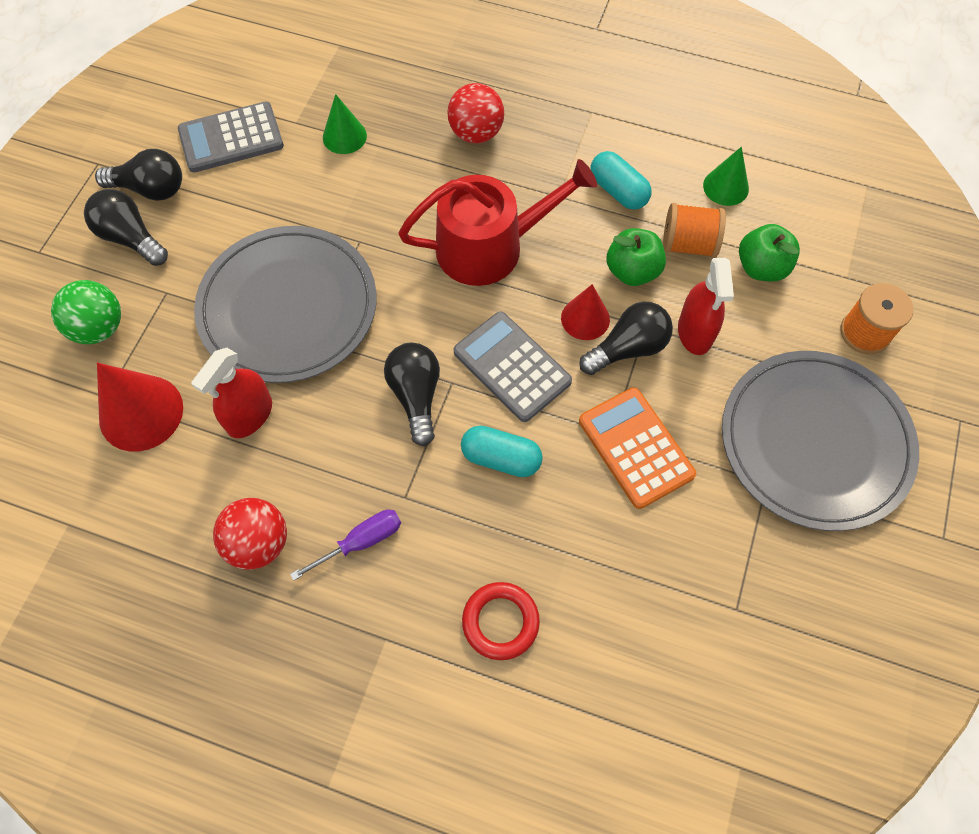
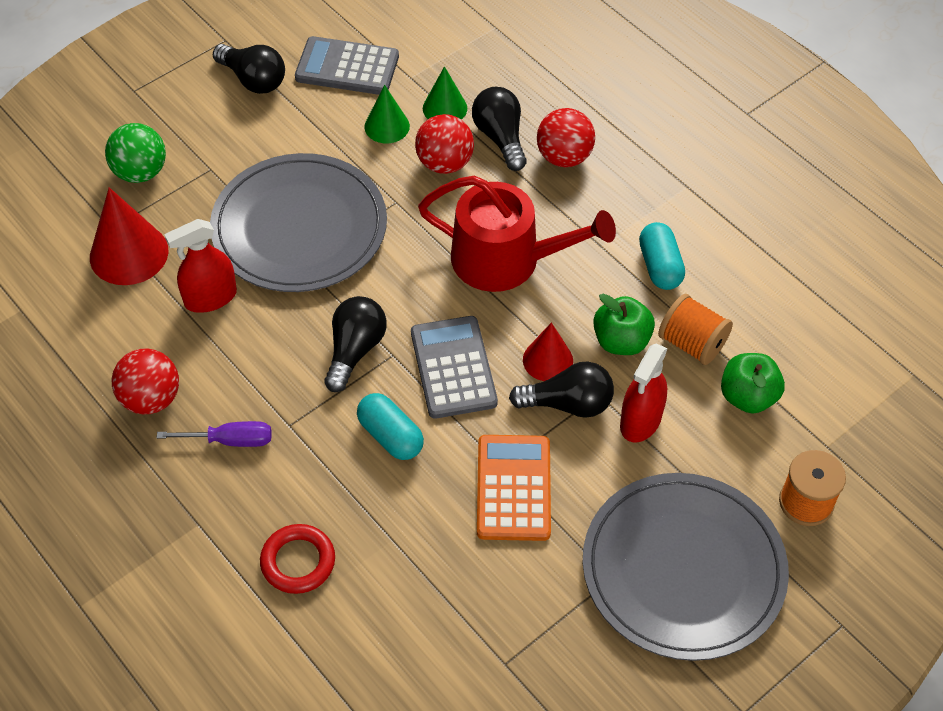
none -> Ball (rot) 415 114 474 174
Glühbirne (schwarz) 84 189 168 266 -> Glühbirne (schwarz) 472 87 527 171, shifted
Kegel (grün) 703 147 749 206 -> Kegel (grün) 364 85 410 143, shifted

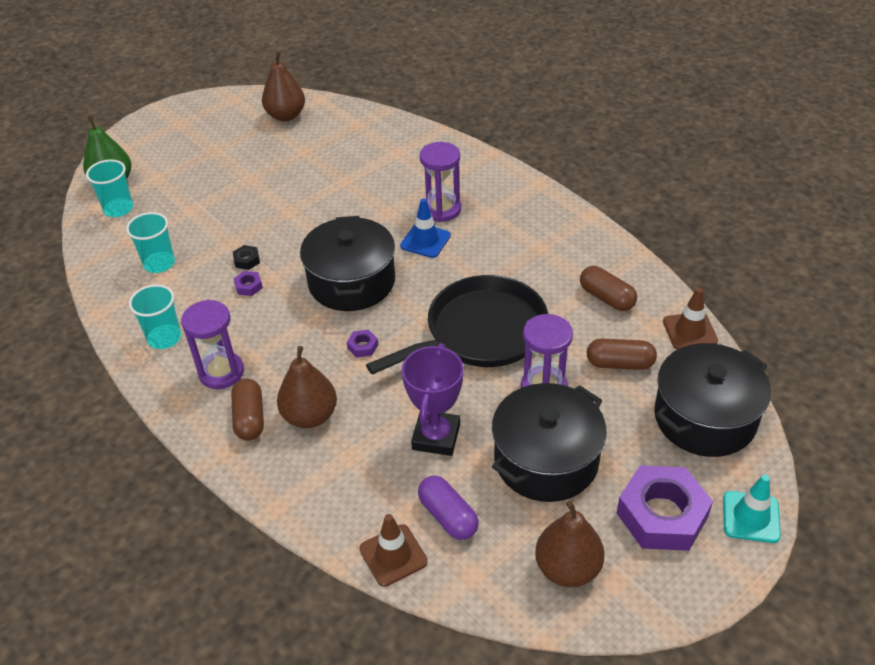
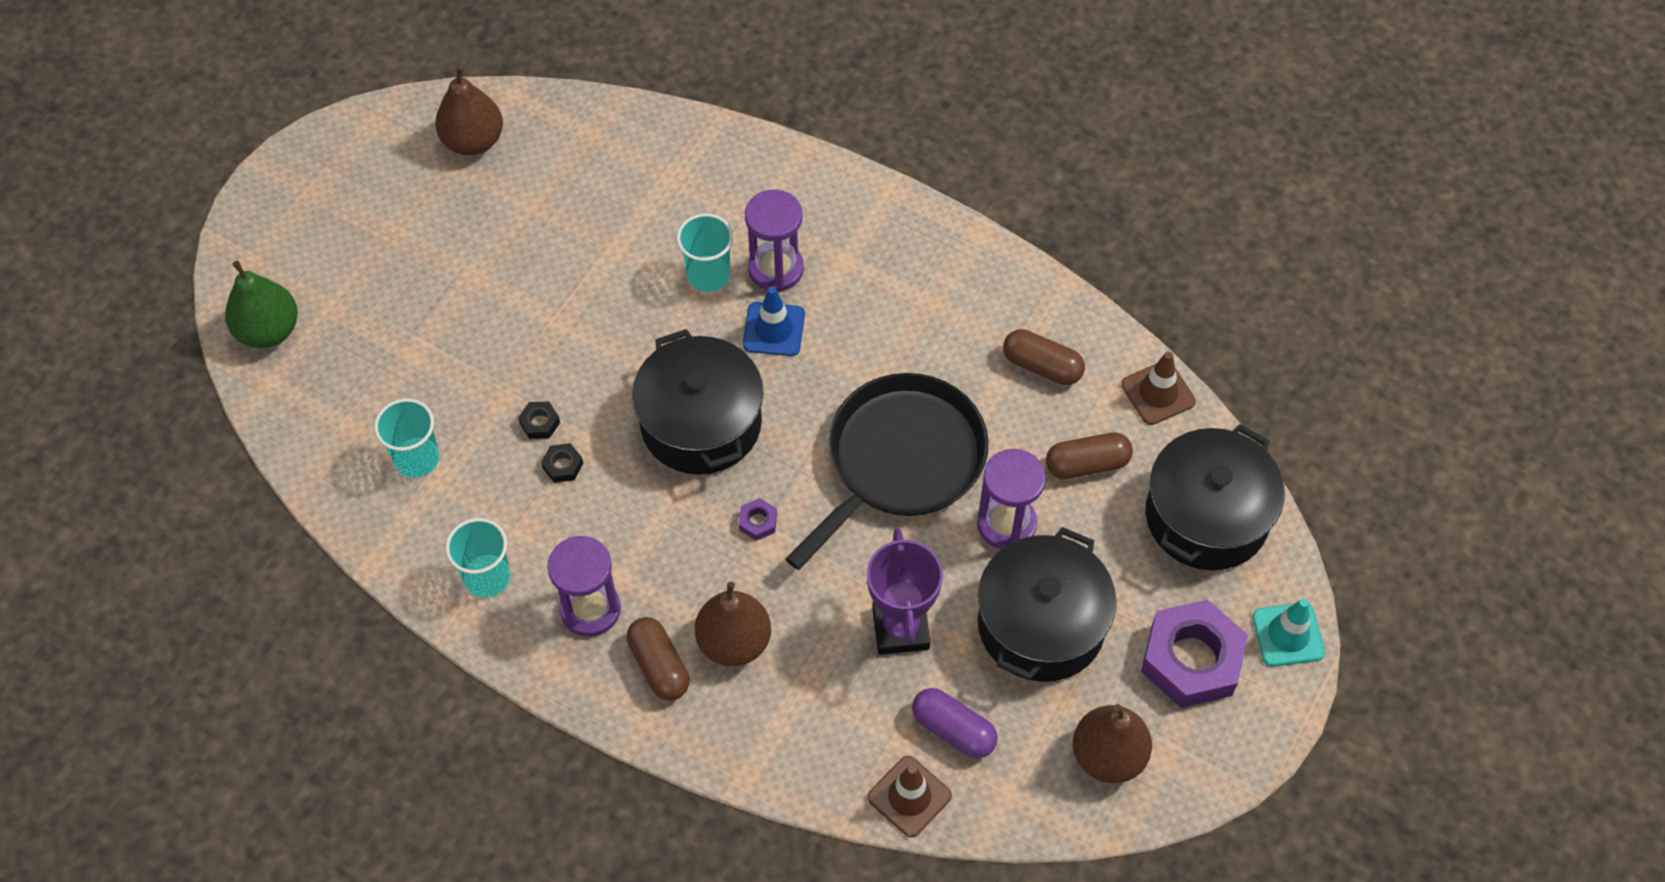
Becher (türkis) 86 159 133 217 -> Becher (türkis) 676 213 733 292, shifted
Sechskantmutter (lila) 234 271 263 296 -> Sechskantmutter (schwarz) 541 443 583 483

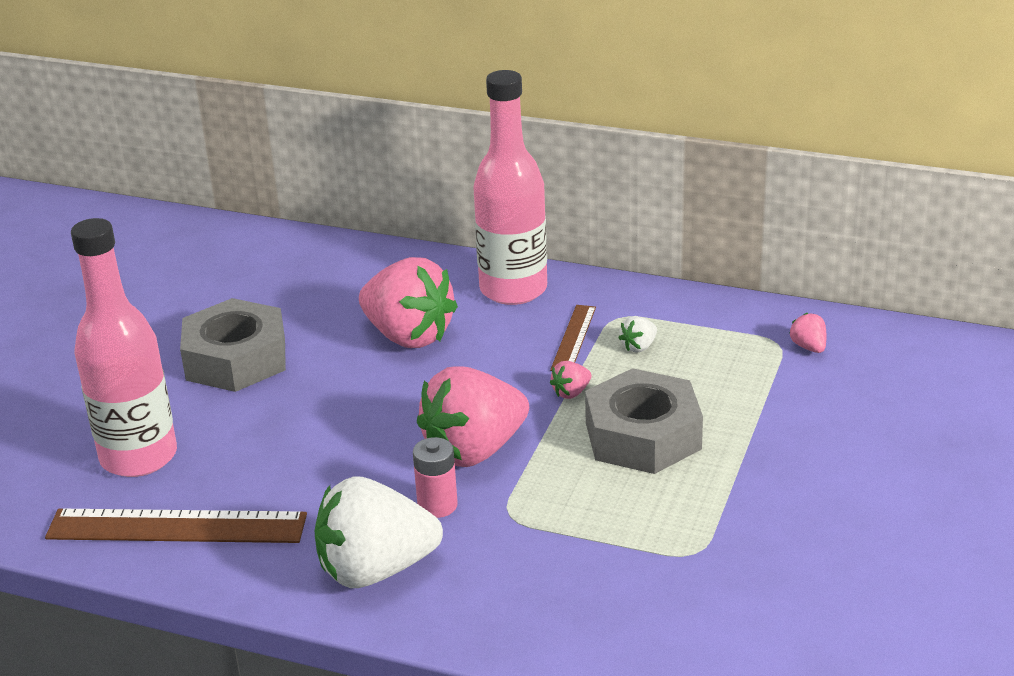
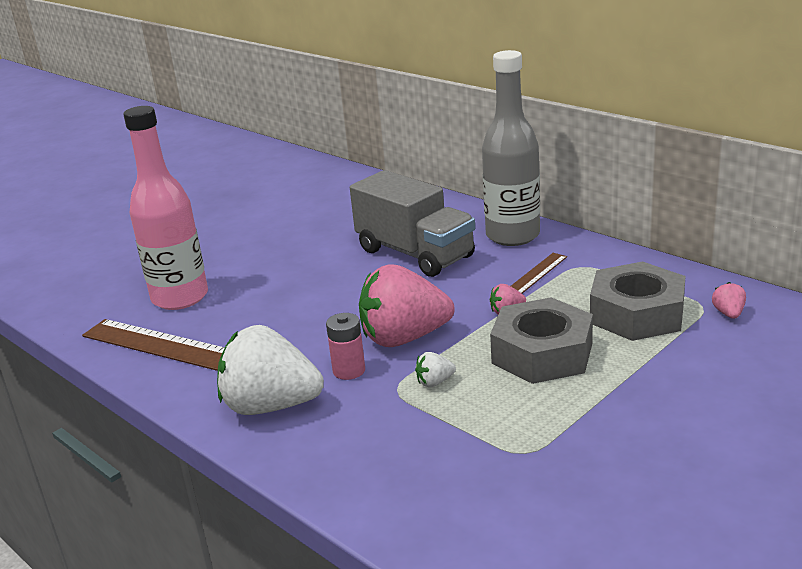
Sechskantmutter (grau) 180 298 286 392 -> Sechskantmutter (grau) 590 261 686 341, shifted
Erdbeere (weiß) 618 316 657 353 -> Erdbeere (weiß) 415 352 456 387, shifted
Erdbeere (rosa) 359 257 458 348 -> Lastwagen (grau) 350 170 475 277
Flasche (rosa) 473 70 547 305 -> Flasche (grau) 482 50 540 246

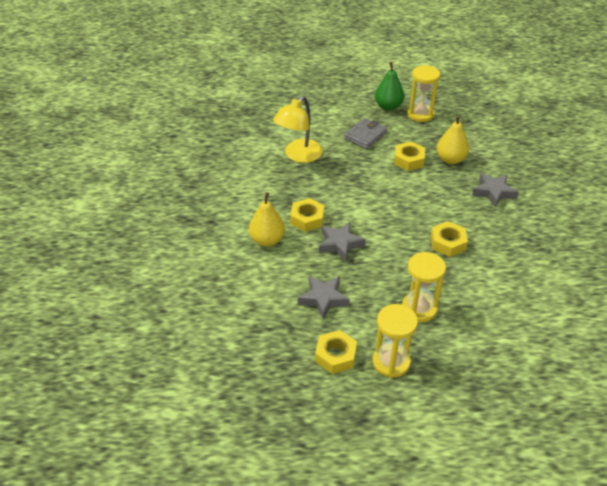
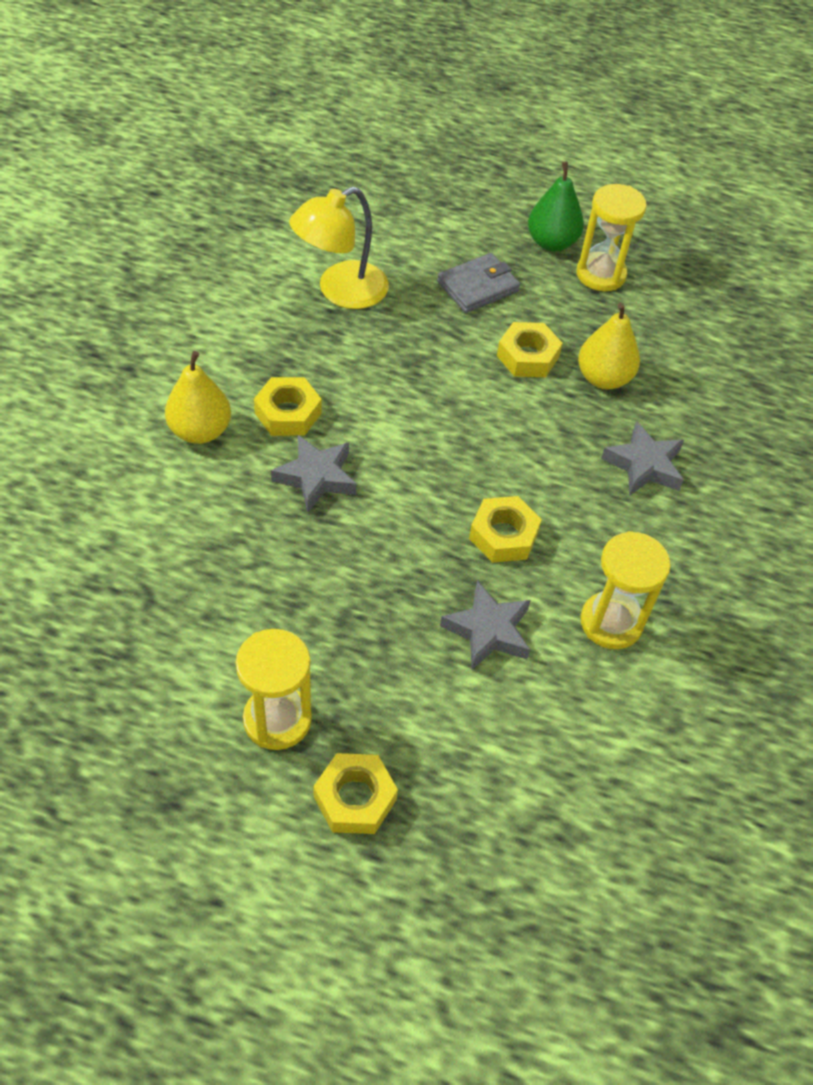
Stern (grau) 298 276 350 320 -> Stern (grau) 440 580 531 670, shifted
Sechskantmutter (gelb) 315 330 357 374 -> Sechskantmutter (gelb) 313 753 398 834, shifted
Sanduhr (gelb) 402 252 446 322 -> Sanduhr (gelb) 580 531 671 649, shifted

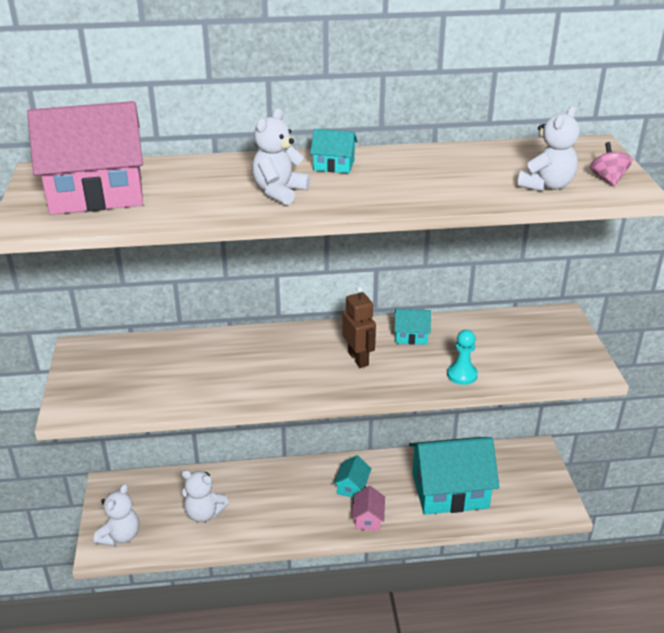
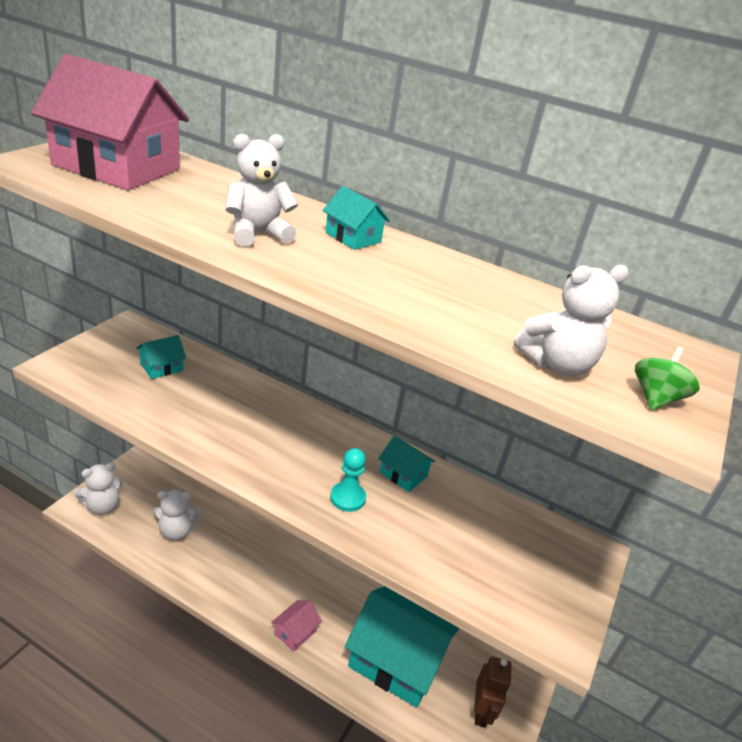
Haus (türkis) 333 455 372 498 -> Haus (türkis) 136 335 186 379, shifted
Roboter (braun) 342 286 376 368 -> Roboter (braun) 474 656 512 727, shifted
Bauer (türkis) 447 330 478 385 -> Bauer (türkis) 330 448 366 512, shifted
Kreisel (rosa) 590 142 632 186 -> Kreisel (grün) 635 346 700 410
Teddybär (weiß) 181 470 229 522 -> Teddybär (weiß) 153 489 201 540, 60 degrees counterclockwise

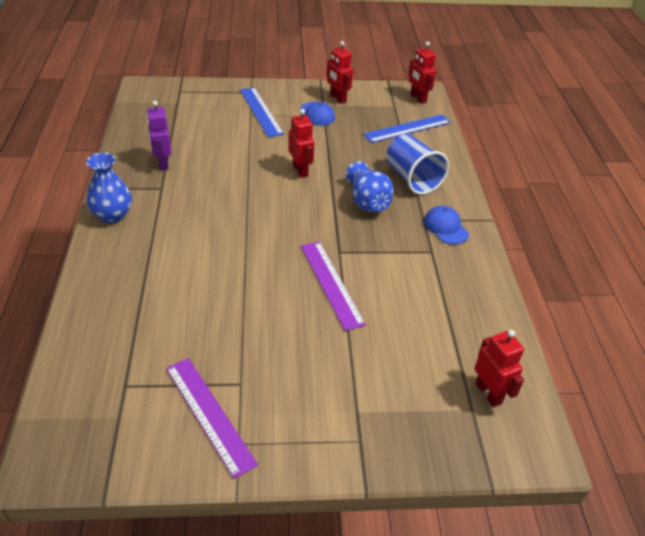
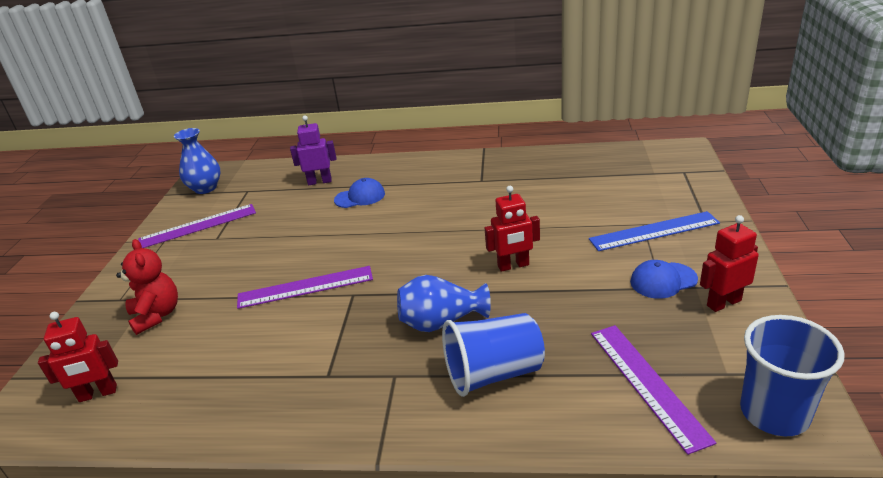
none -> Teddybär (rot) 116 239 178 335
Vase (blau) 86 153 132 223 -> Vase (blau) 174 128 221 194, shifted
Roboter (lila) 147 101 171 170 -> Roboter (lila) 290 115 336 185, shifted
Kappe (blau) 424 206 469 244 -> Kappe (blau) 334 178 385 208, shifted
Roboter (rot) 408 42 436 104 -> Becher (blau) 740 315 844 436
Lineal (blau) 363 114 451 143 -> Lineal (lila) 591 325 716 455

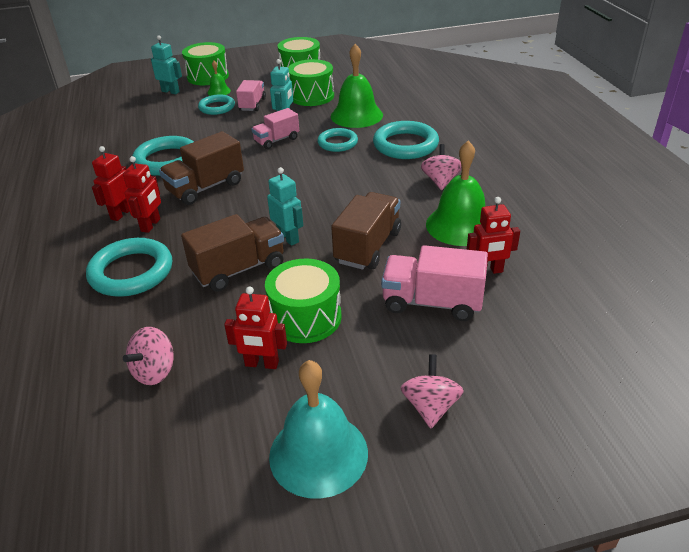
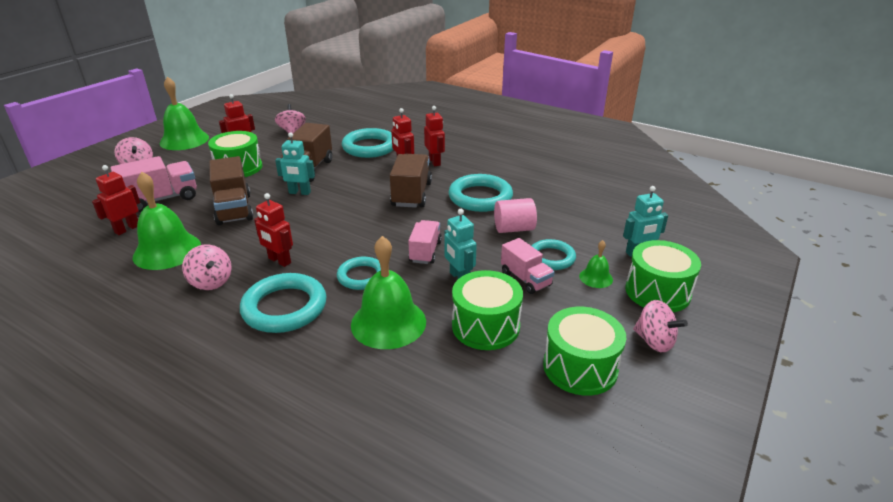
none -> Roboter (rot) 254 193 293 267
none -> Vollzylinder (rosa) 494 198 537 233
none -> Kreisel (rosa) 633 300 688 353
Glocke (türkis) 269 360 368 499 -> Glocke (grün) 160 77 209 150

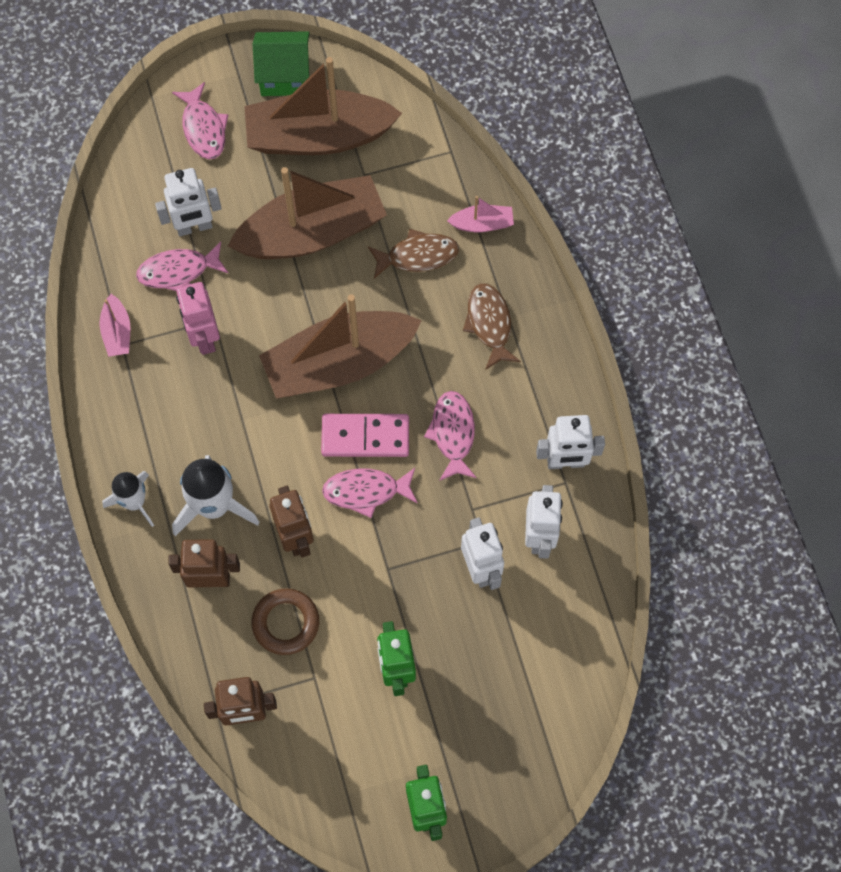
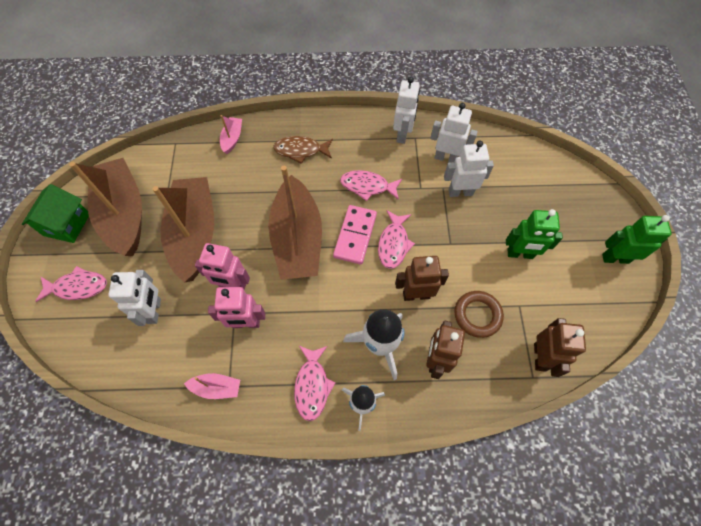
Fisch (braun) 368 229 459 279 -> none
none -> Roboter (rosa) 195 243 250 290
Fisch (rosa) 136 241 228 291 -> Fisch (rosa) 294 346 336 421, shifted
Boot (braun) 244 57 402 155 -> Boot (braun) 69 158 142 256, 150 degrees clockwise

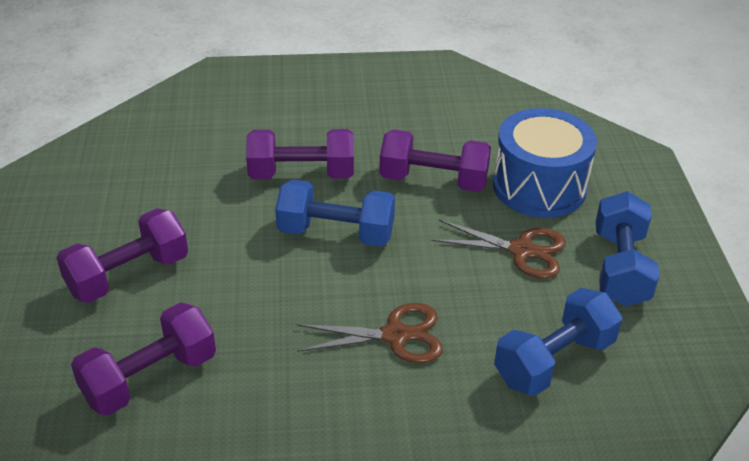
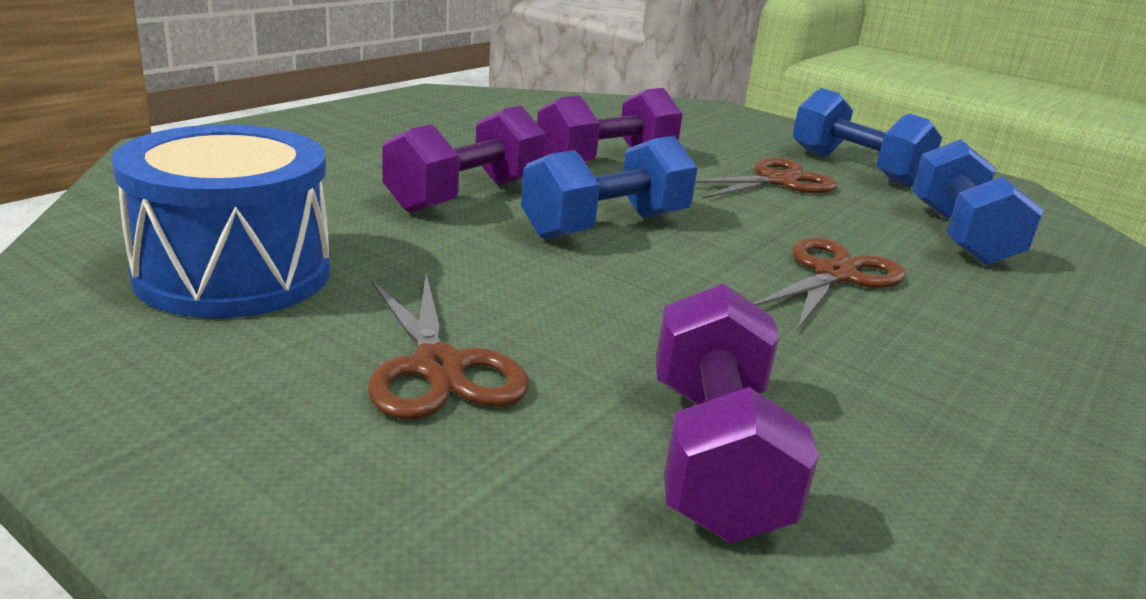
Trommel (blau) 493 108 597 218 -> Trommel (blau) 111 124 330 318, shifted
Hantel (lila) 56 208 188 303 -> Schere (braun) 368 274 529 420

